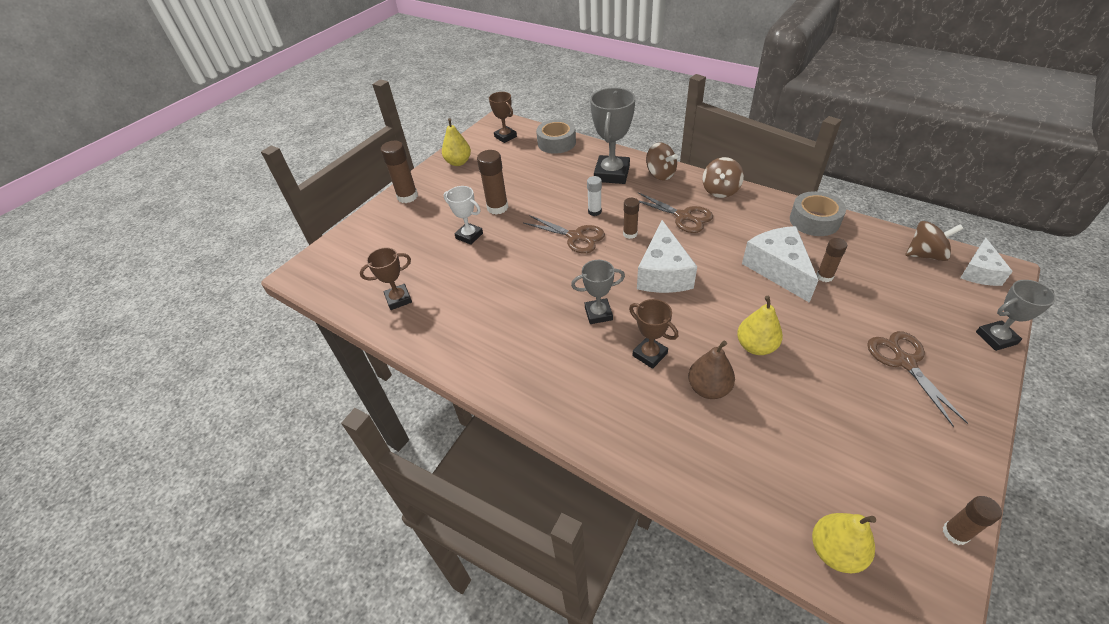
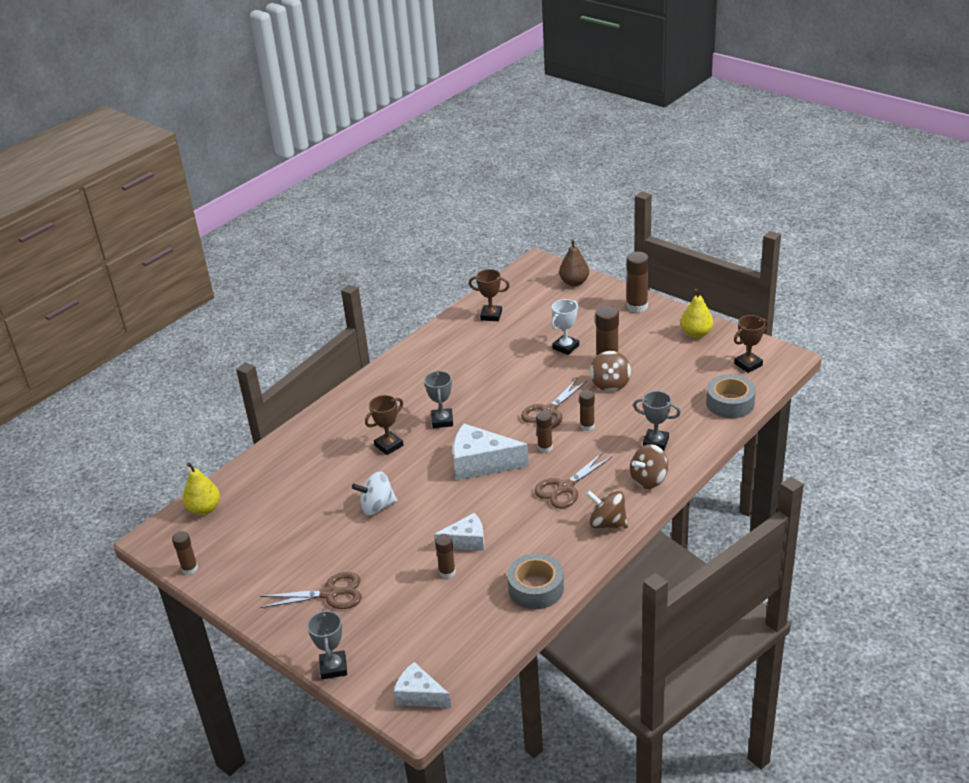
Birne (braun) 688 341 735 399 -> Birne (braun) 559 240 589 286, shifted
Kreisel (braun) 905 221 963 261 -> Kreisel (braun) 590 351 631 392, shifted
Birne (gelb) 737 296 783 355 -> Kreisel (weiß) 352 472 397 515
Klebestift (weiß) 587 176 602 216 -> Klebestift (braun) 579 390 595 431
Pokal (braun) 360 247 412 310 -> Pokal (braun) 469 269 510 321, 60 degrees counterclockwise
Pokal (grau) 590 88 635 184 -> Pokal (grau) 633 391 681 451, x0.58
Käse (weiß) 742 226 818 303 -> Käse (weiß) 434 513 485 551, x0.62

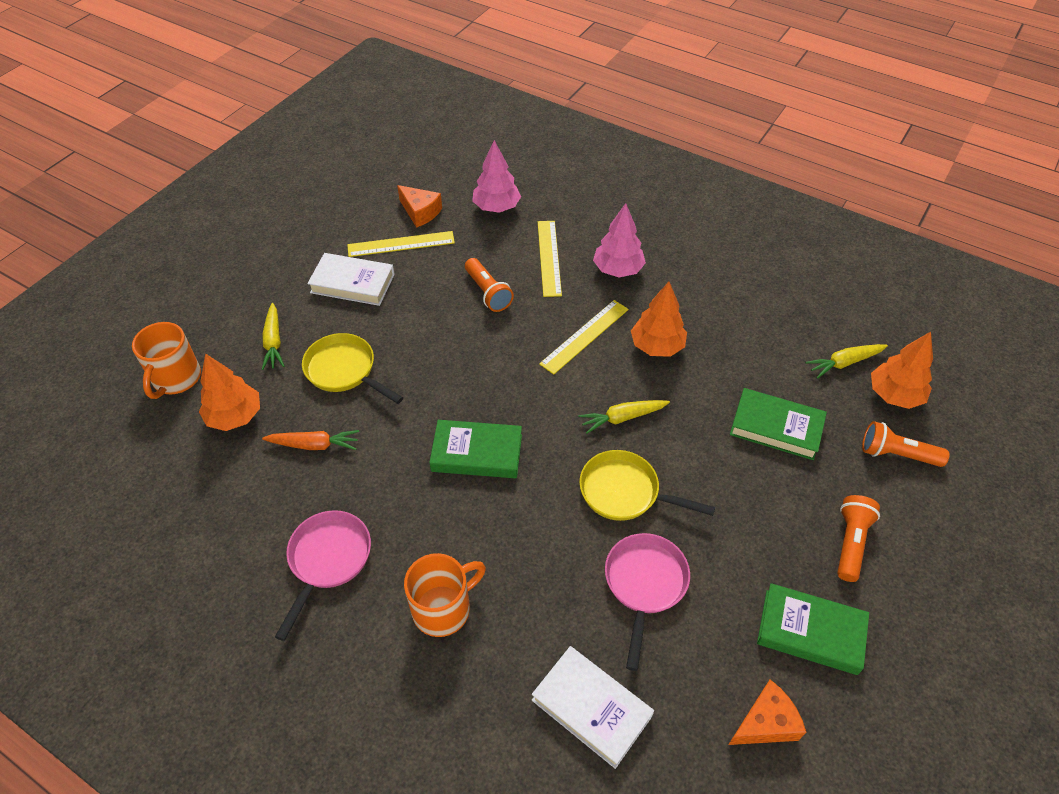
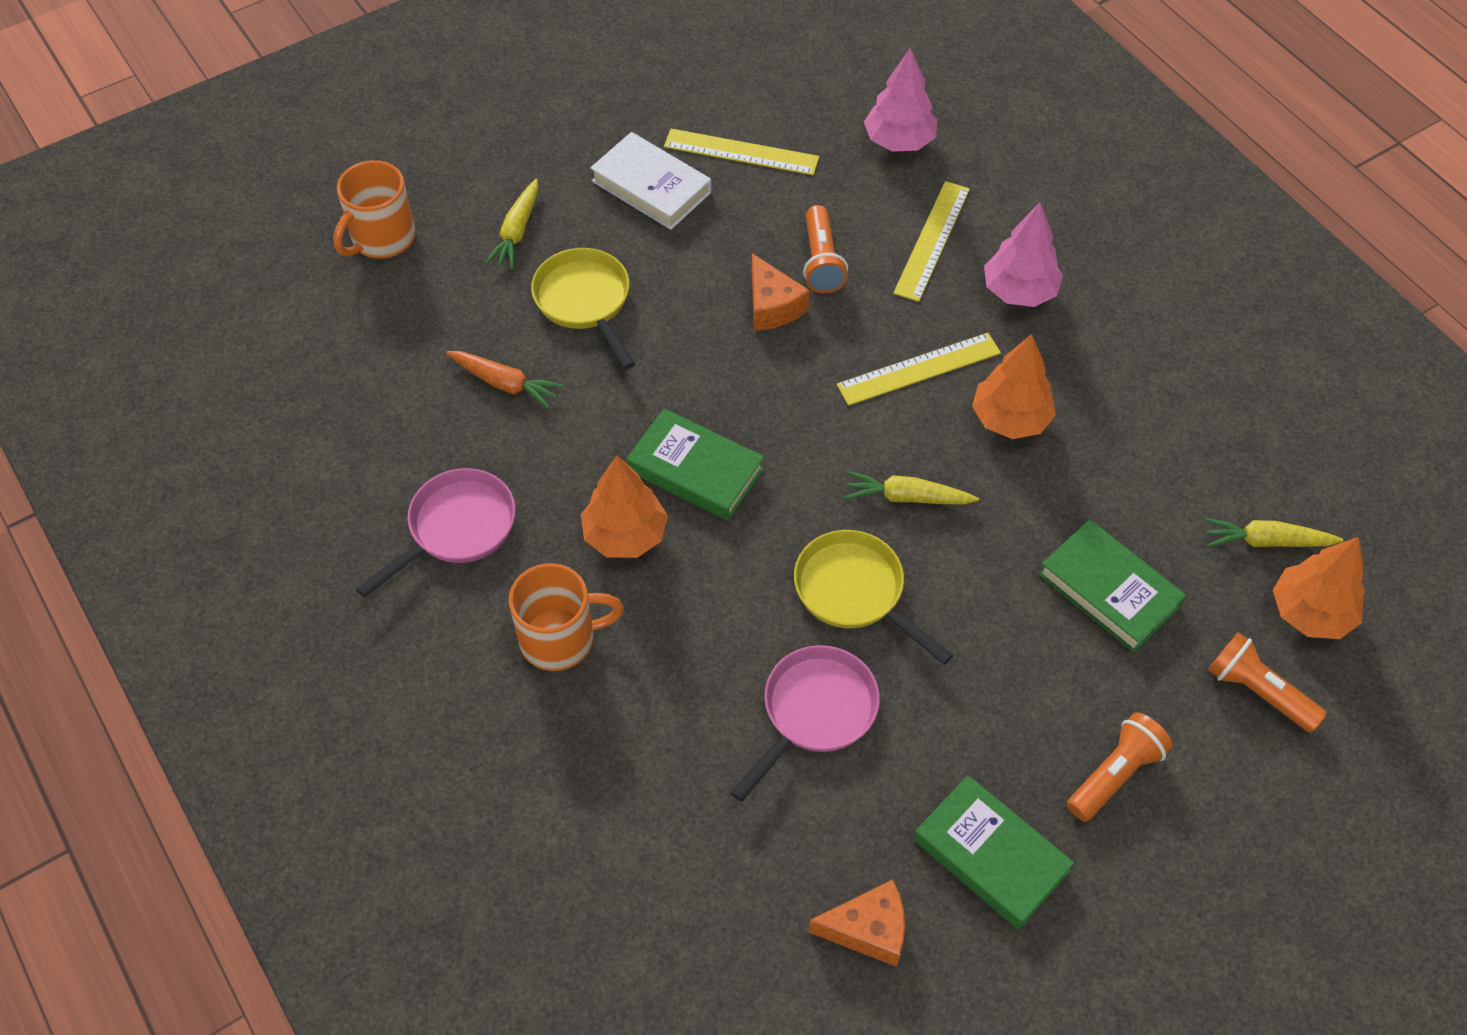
Buch (weiß) 532 646 654 769 -> none
Baum (orange) 199 353 260 431 -> Baum (orange) 581 456 668 558, shifted
Käse (orange) 397 185 442 228 -> Käse (orange) 752 253 810 331, shifted

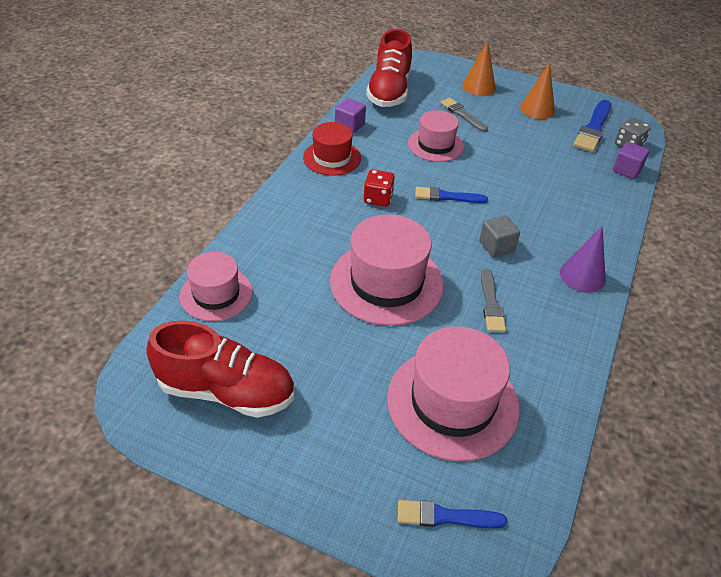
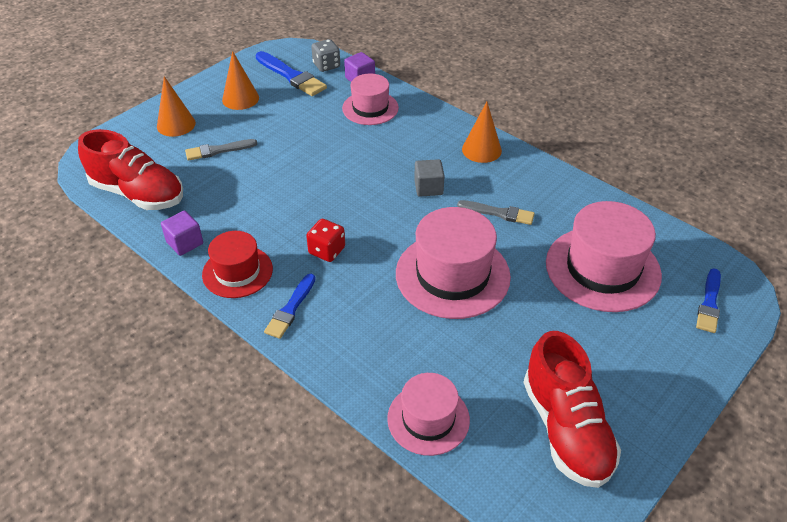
Hut (rosa) 408 110 464 162 -> Hut (rosa) 342 74 399 125, shifted
Pinsel (blau) 415 187 488 203 -> Pinsel (blau) 264 274 316 339, shifted
Kegel (lila) 560 226 606 293 -> Kegel (orange) 462 102 502 163
Schuh (rot) 146 321 294 418 -> Schuh (rot) 523 331 621 488, 135 degrees clockwise

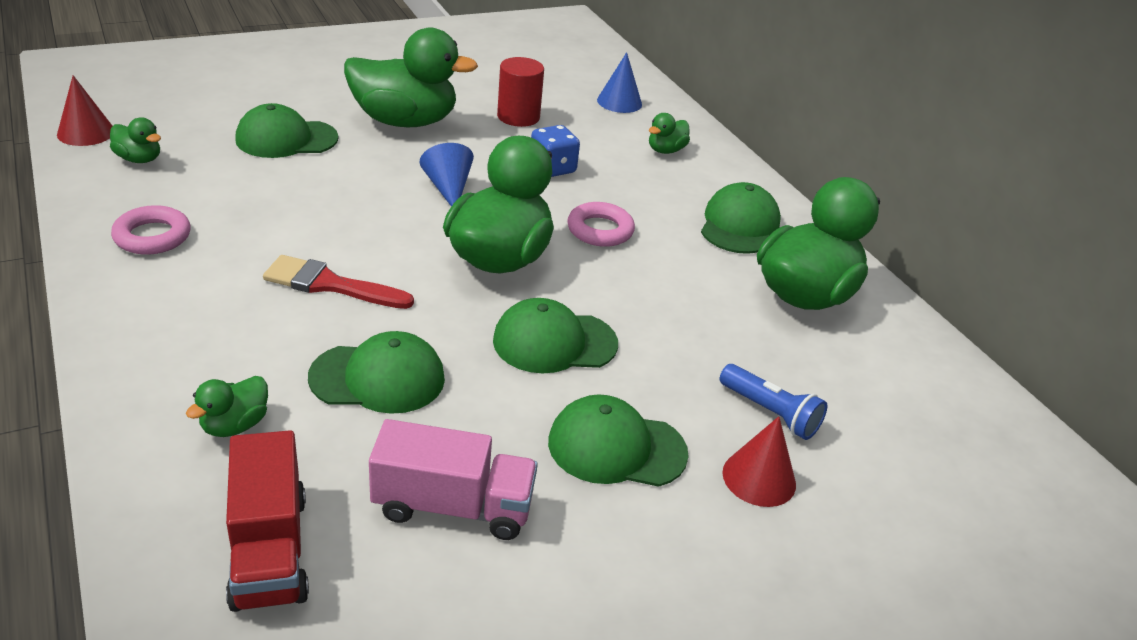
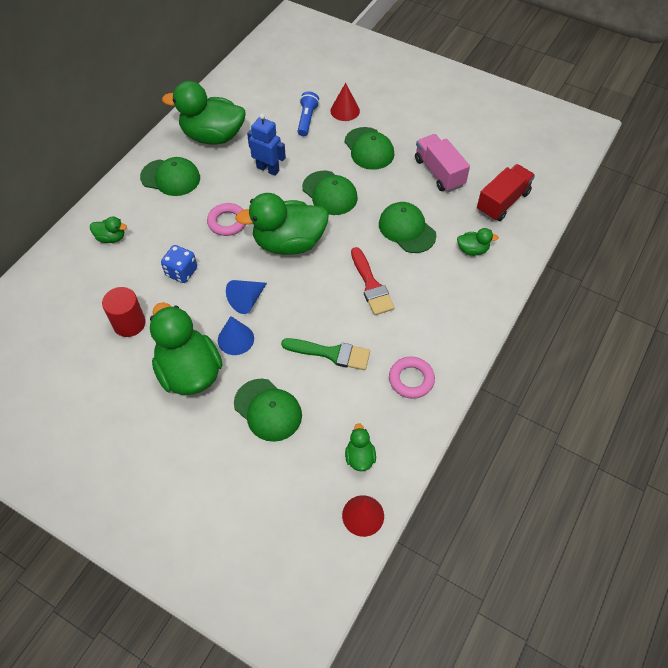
none -> Roboter (blau) 247 114 286 176
none -> Pinsel (grün) 281 338 370 370
Kegel (blau) 597 52 642 113 -> Kegel (blau) 218 316 254 355, shifted
Kappe (grün) 701 182 781 254 -> Kappe (grün) 140 157 200 196, 150 degrees counterclockwise

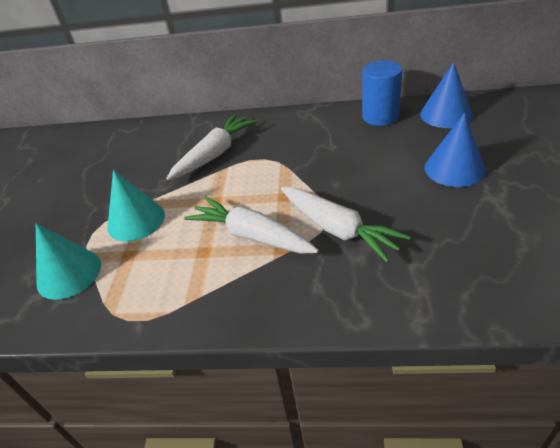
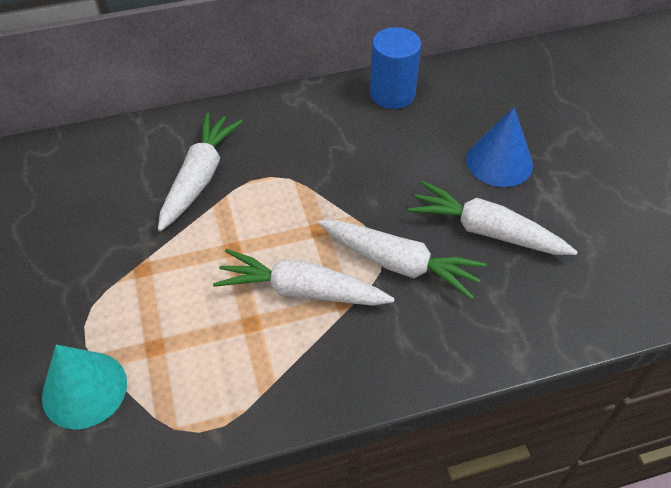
Kegel (türkis) 107 170 165 242 -> none
Kegel (blau) 420 62 473 128 -> none
none -> Karotte (weiß) 408 181 578 255

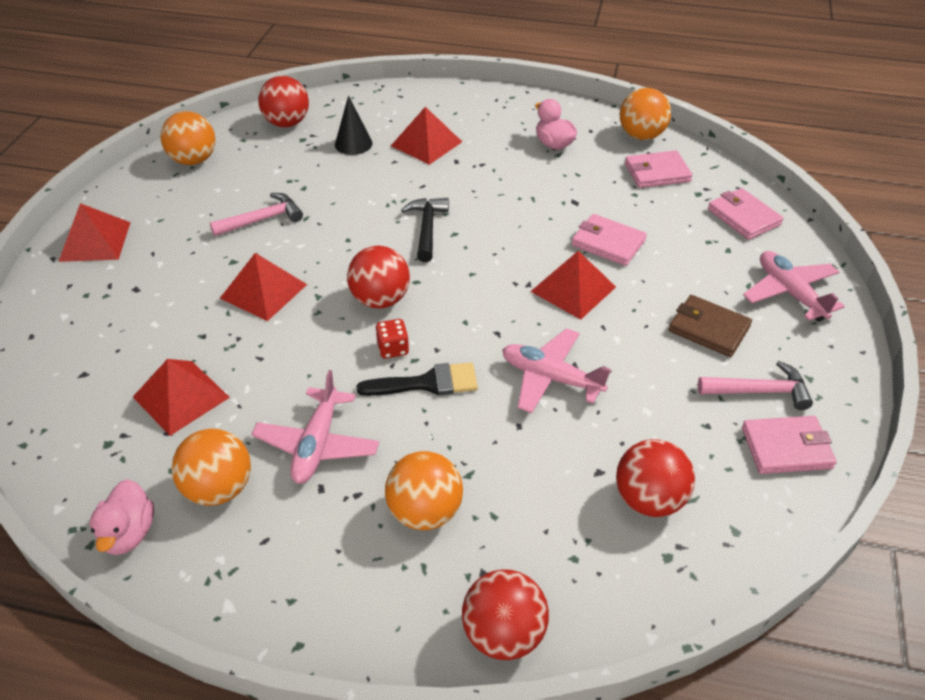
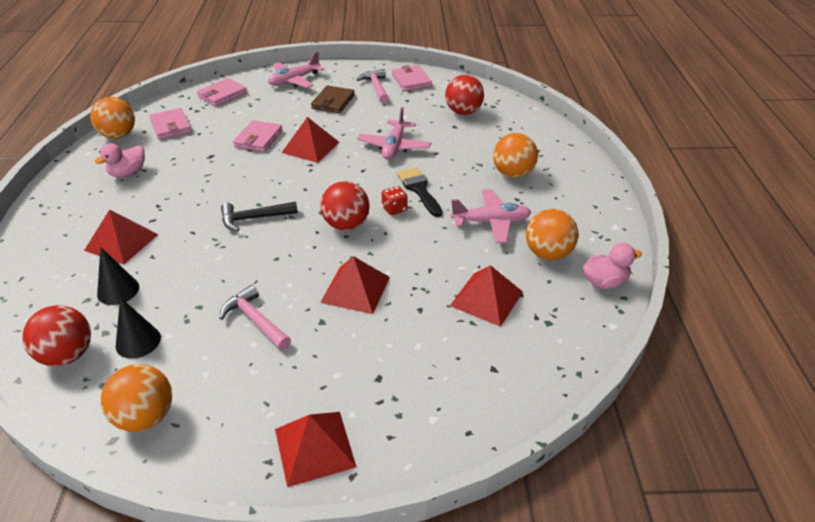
Ball (rot) 462 569 549 660 -> none
none -> Kegel (schwarz) 116 297 161 359

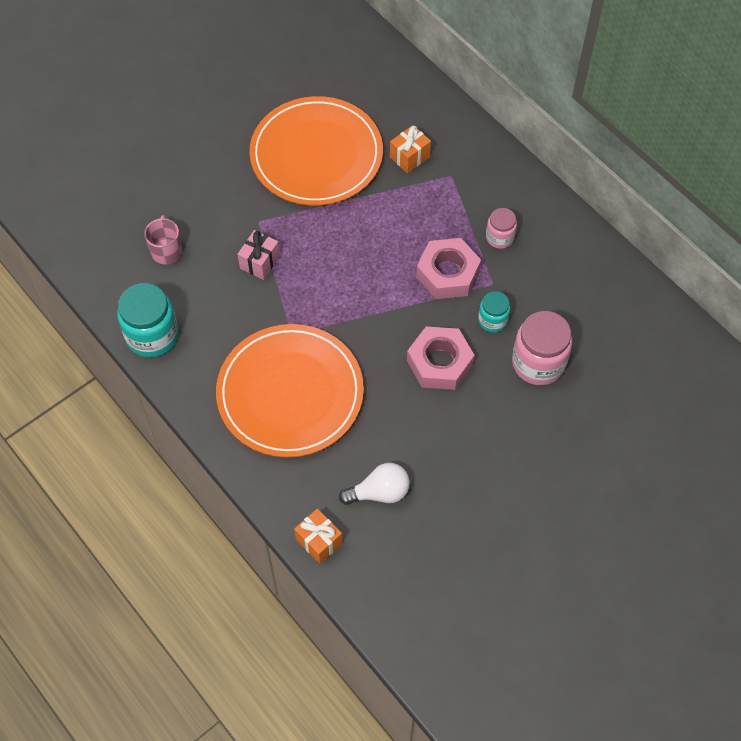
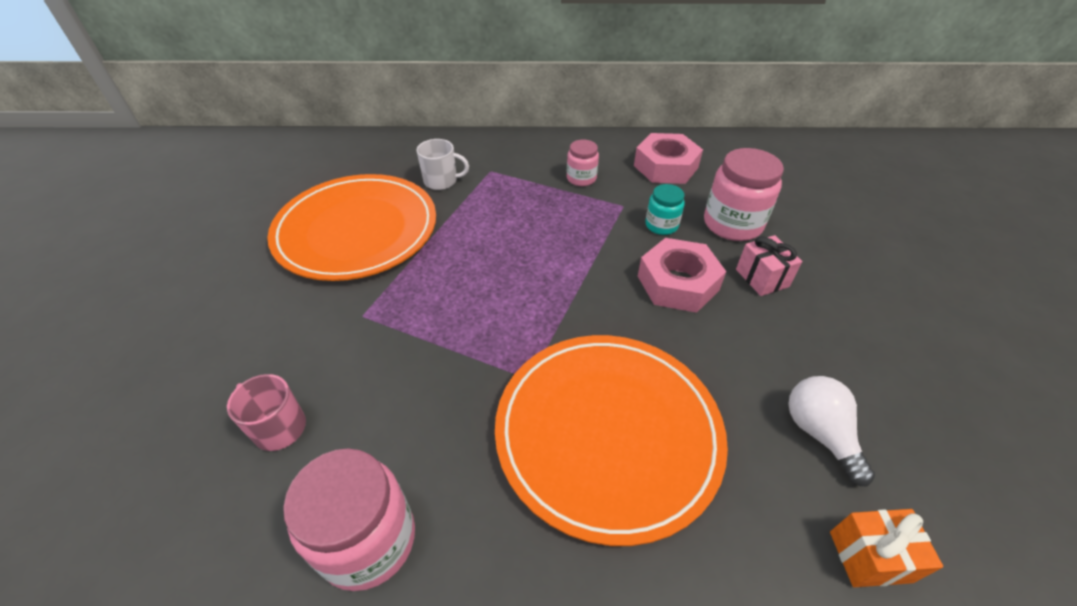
Geschenk (rosa) 238 230 280 280 -> Geschenk (rosa) 736 235 803 296, shifted
Sechskantmutter (rosa) 416 238 481 299 -> Sechskantmutter (rosa) 634 133 703 184, shifted
Geschenk (orange) 390 125 431 173 -> Tasse (weiß) 416 139 469 190
Einmachglas (türkis) 117 283 179 357 -> Einmachglas (rosa) 283 449 415 591
Glühbirne (weiß) 339 463 410 505 -> Glühbirne (weiß) 788 376 875 487, 45 degrees counterclockwise

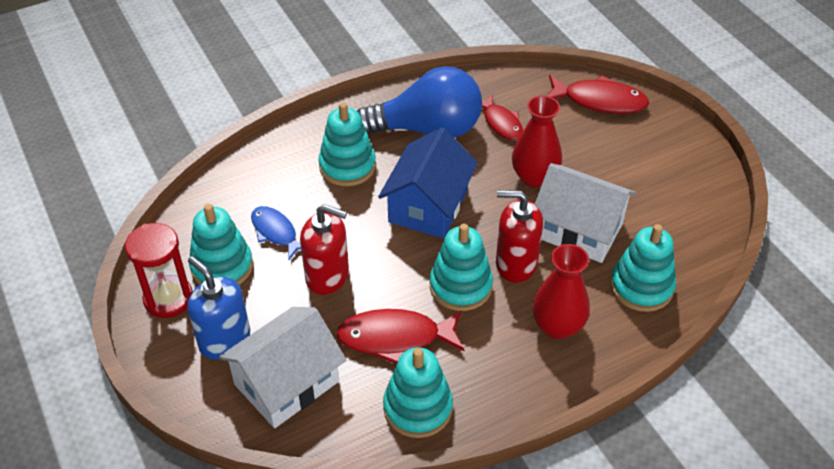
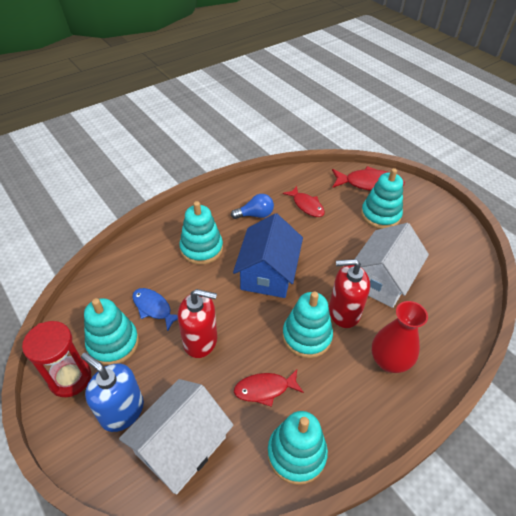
Vase (rot) 512 95 562 187 -> none
Stapelspielzeug (türkis) 610 224 676 312 -> Stapelspielzeug (türkis) 361 168 403 229, shifted
Haus (weiß) 535 163 636 263 -> Haus (weiß) 355 223 429 308, 75 degrees counterclockwise
Fisch (rot) 336 309 465 364 -> Fisch (rot) 234 370 304 407, x0.66
Glühbirne (blau) 357 66 482 138 -> Glühbirne (blau) 231 194 274 219, x0.47

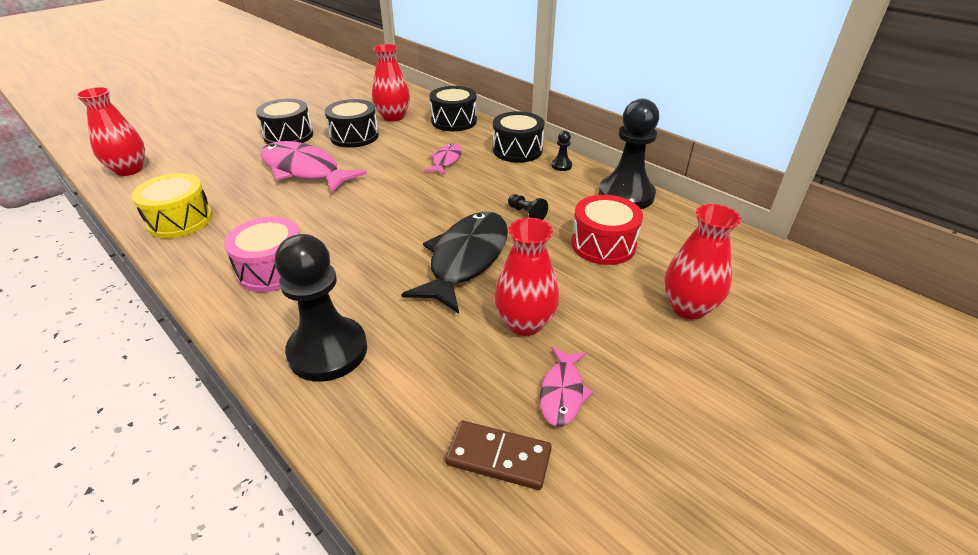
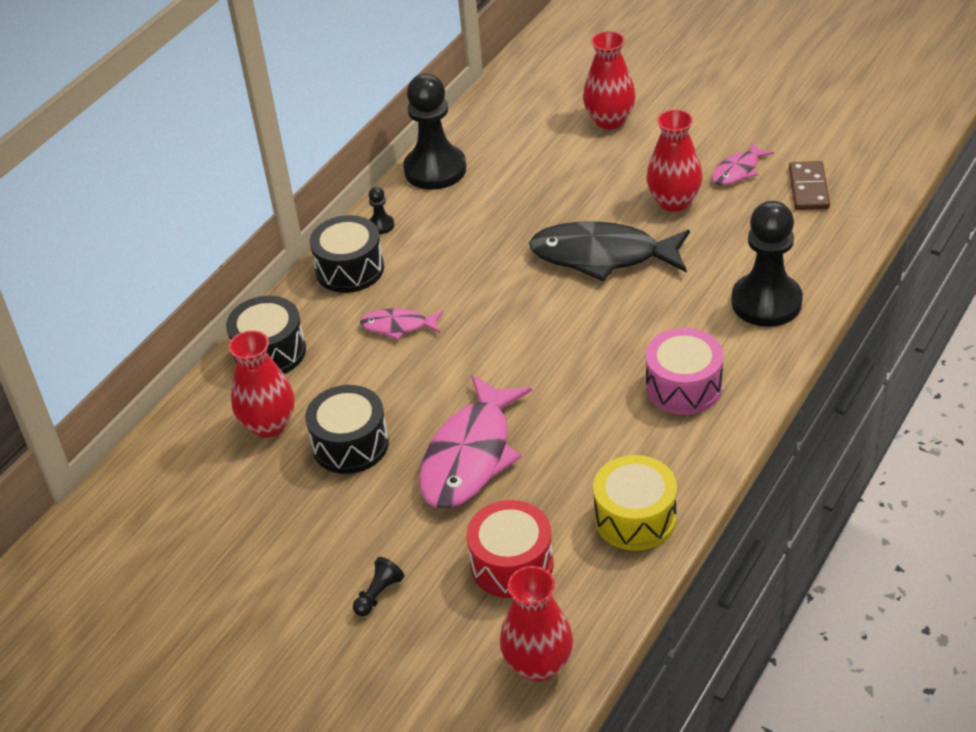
Trommel (schwarz) 256 99 313 144 -> none
Bauer (schwarz) 508 194 548 220 -> Bauer (schwarz) 353 557 405 616, shifted
Trommel (rot) 571 195 643 265 -> Trommel (rot) 467 500 554 598, shifted
Fisch (rosa) 540 347 593 426 -> Fisch (rosa) 712 141 774 185, 135 degrees clockwise

